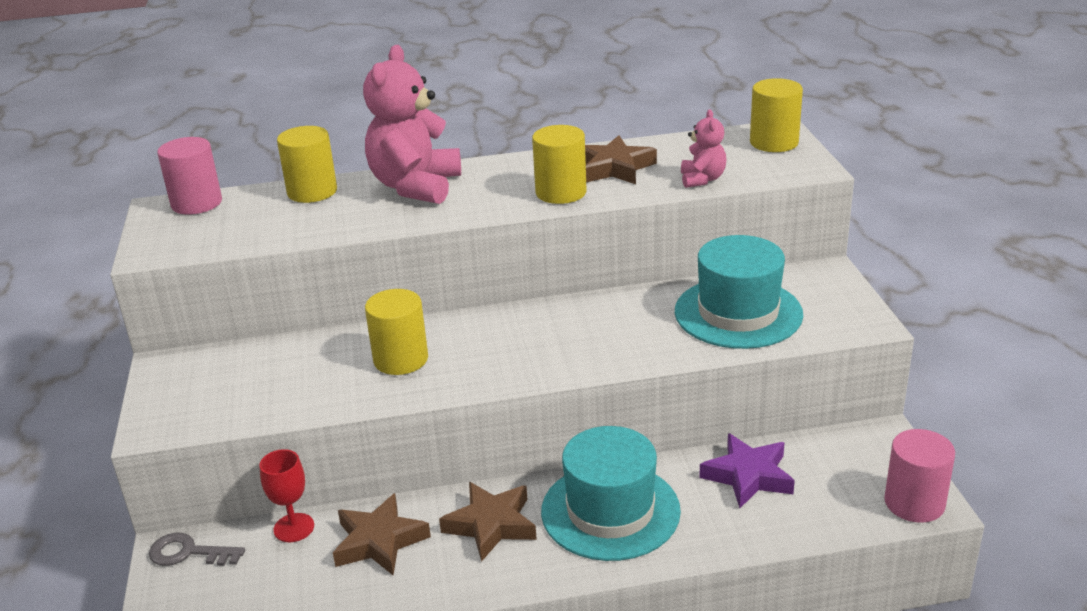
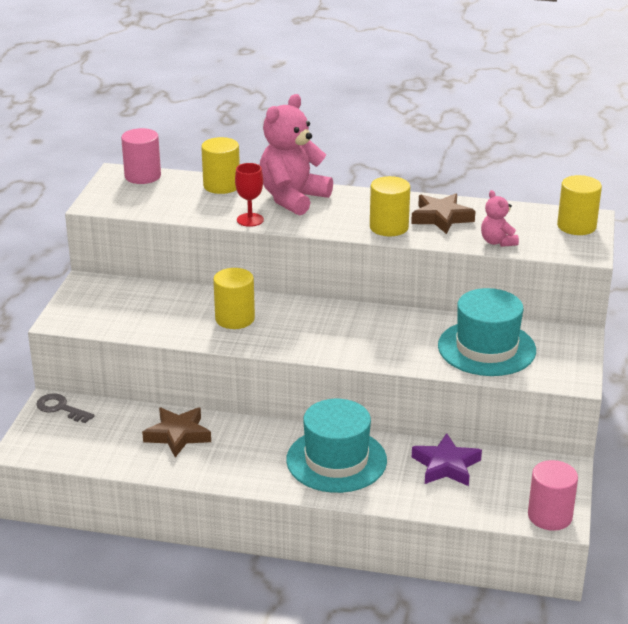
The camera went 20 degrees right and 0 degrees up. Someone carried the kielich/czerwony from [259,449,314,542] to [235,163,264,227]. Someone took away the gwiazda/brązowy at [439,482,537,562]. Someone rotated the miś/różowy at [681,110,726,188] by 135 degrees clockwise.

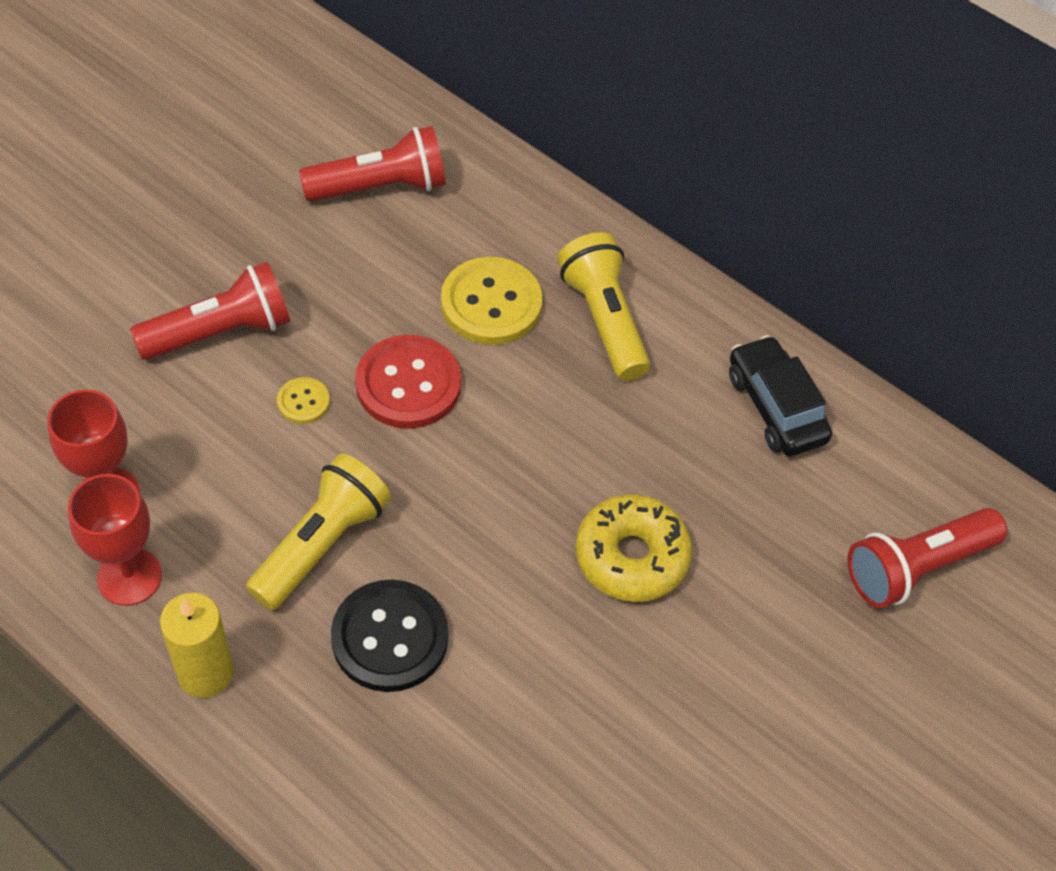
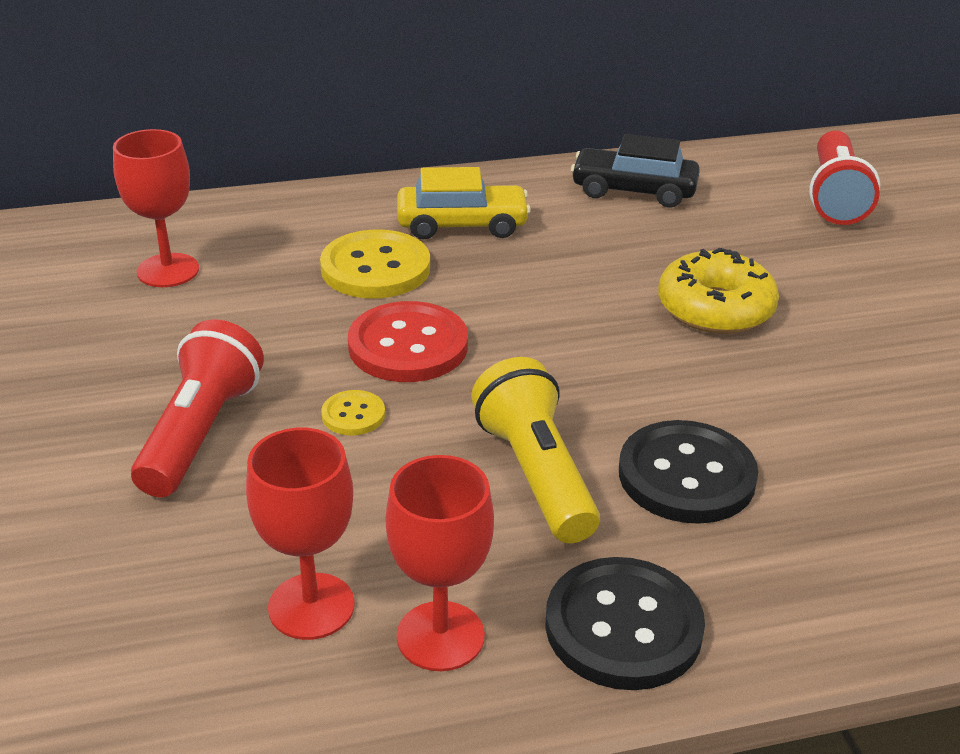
The camera went 50 degrees left and 20 degrees down. Someone swapped the świeca/żółty at [160,593,234,698] for the guzik/czarny at [545,557,705,690]. Someone swapped the latarka/czerwony at [299,126,446,202] for the kielich/czerwony at [113,129,199,287]. Someone swapped the latarka/żółty at [557,232,650,381] for the samochód/żółty at [397,167,531,239].

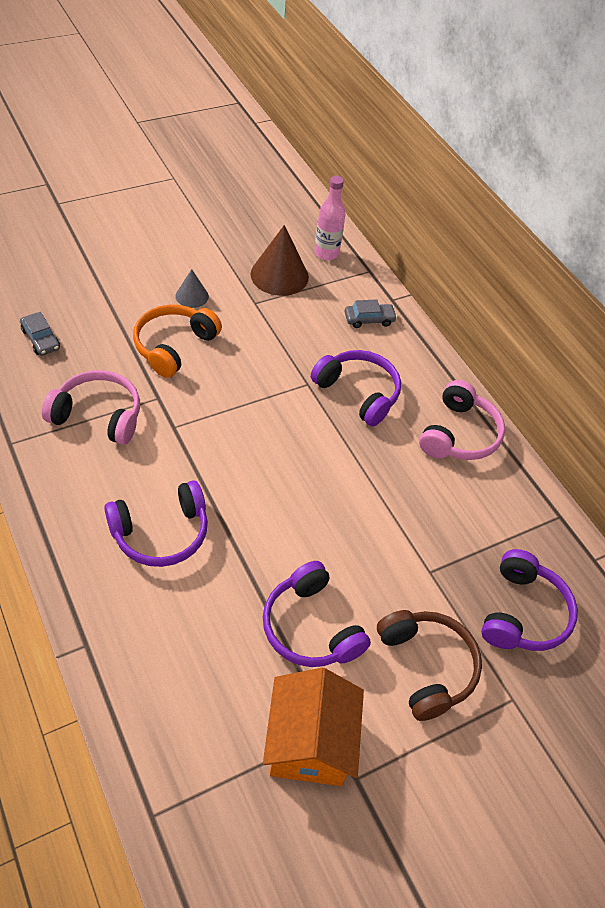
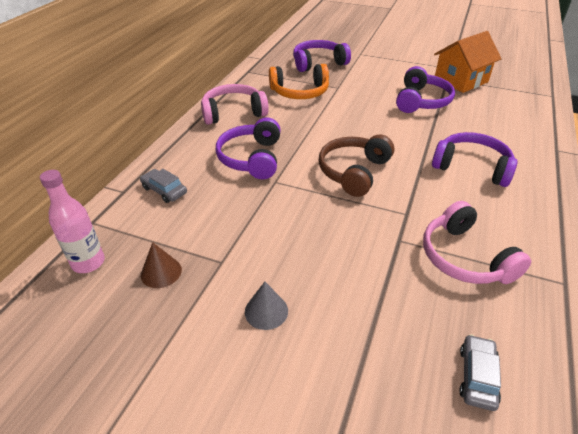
The camera went 125 degrees left and 10 degrees down. Someone carried the słuchawki/pomarańczowy from [133,305,222,378] to [269,64,329,99]. Someone scaled the stożek/brązowy at [251,225,309,296] by 0.55. Someone carried the słuchawki/brązowy from [377,610,482,721] to [319,134,394,197].

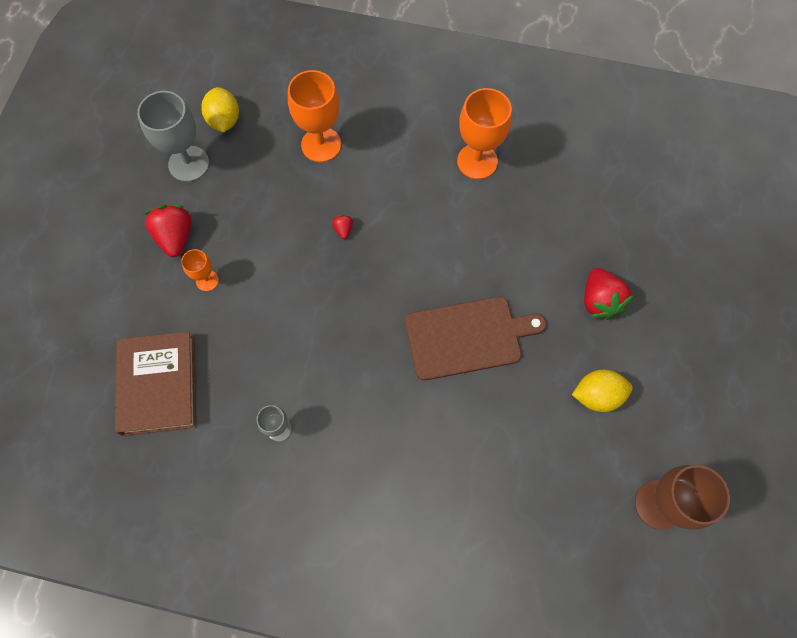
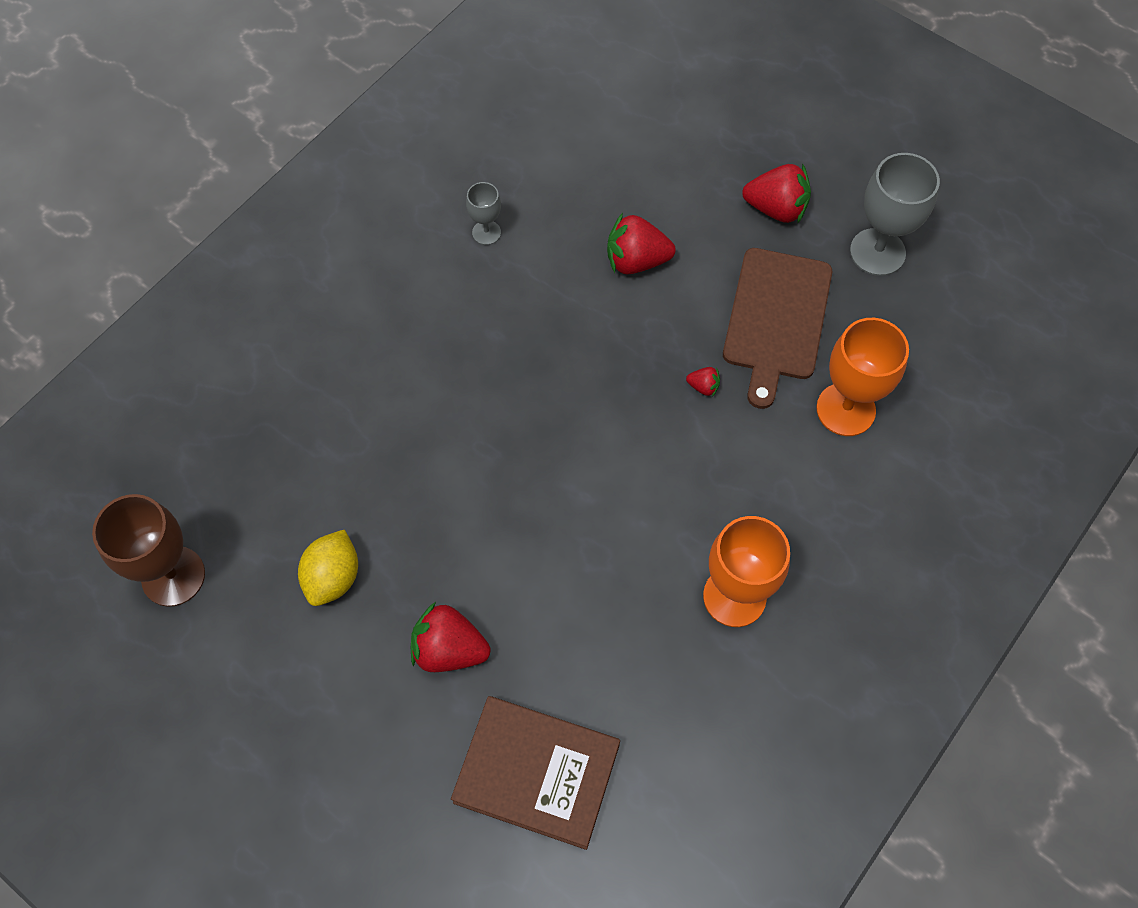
The camera went 115 degrees right and 5 degrees down. Someone carried the książka/brązowy from [115,331,196,436] to [451,696,620,850]. Someone took away the kielich/pomarańczowy at [181,249,219,291]. Someone took away the cytryna/żółty at [201,87,239,133]. Someone carried the deska do krojenia/brązowy from [405,297,547,380] to [723,248,832,409]. Someone put down the truskawka/czerwony at [607,213,676,274].

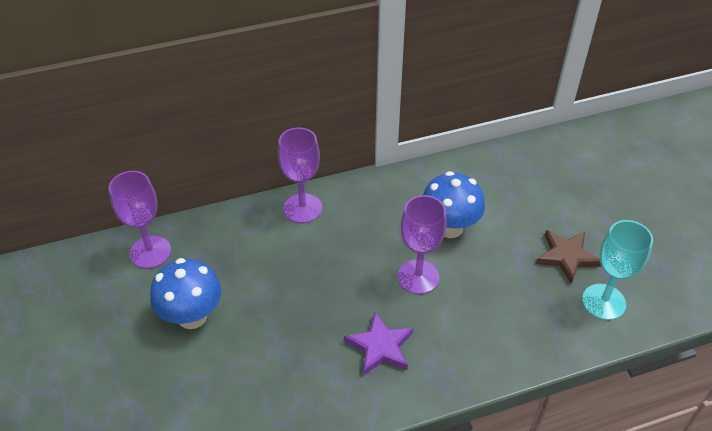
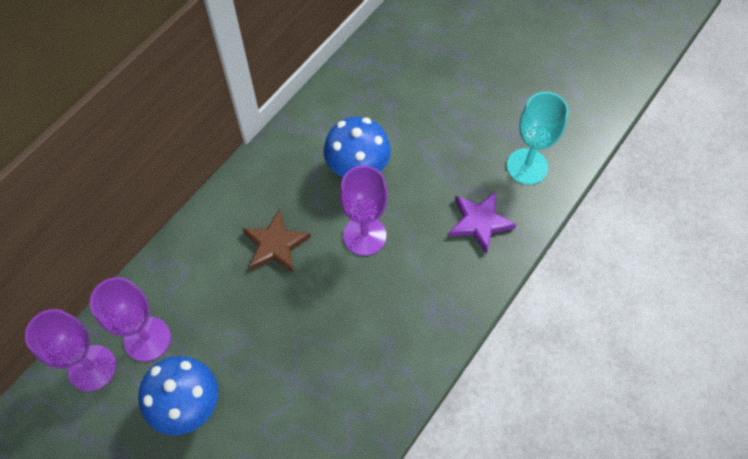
The camera went 35 degrees left and 15 degrees up. Someone carried the kielich/fioletowy from [278,127,322,223] to [90,277,171,362]. Someone carried the gwiazda/fioletowy from [344,312,413,375] to [449,192,516,254]. Someone carried the gwiazda/brązowy from [536,230,601,284] to [243,209,311,272].

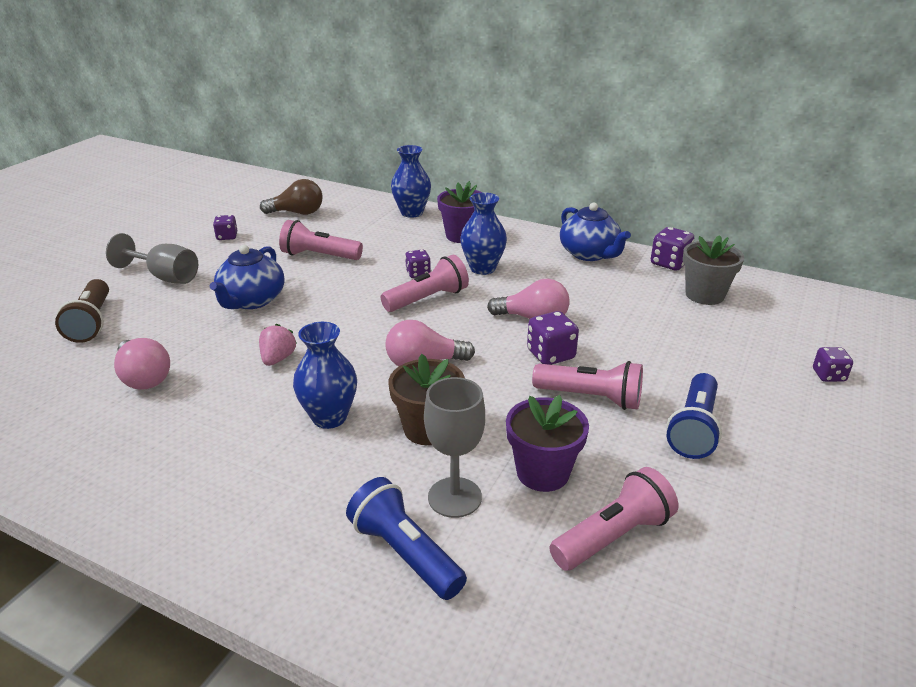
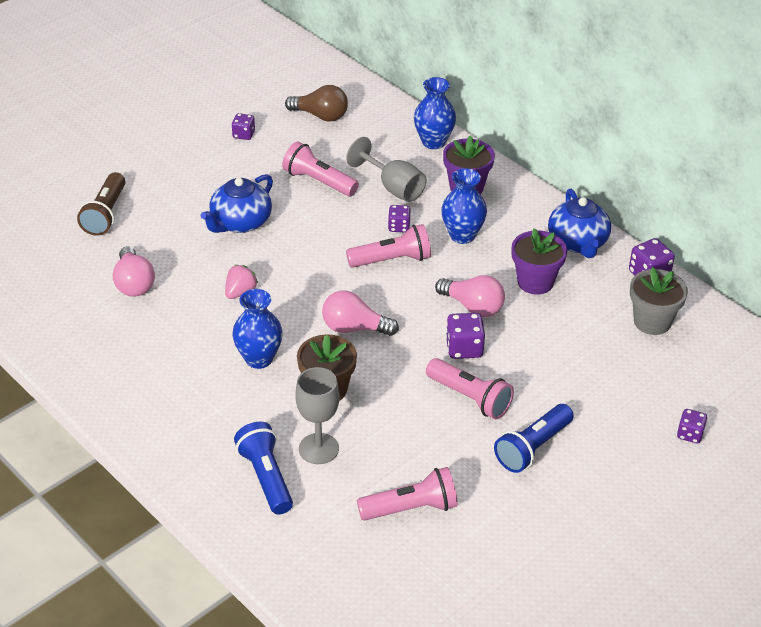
The camera went 20 degrees right and 10 degrees up. Someone carried the kielich/szary from [106,233,198,284] to [346,137,426,202]. Someone carried the doniczka/fioletowy from [506,395,589,492] to [512,228,567,295].

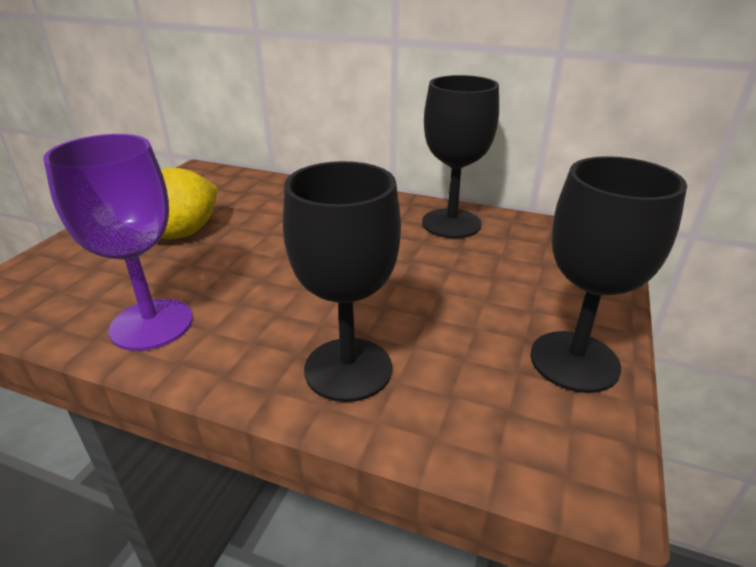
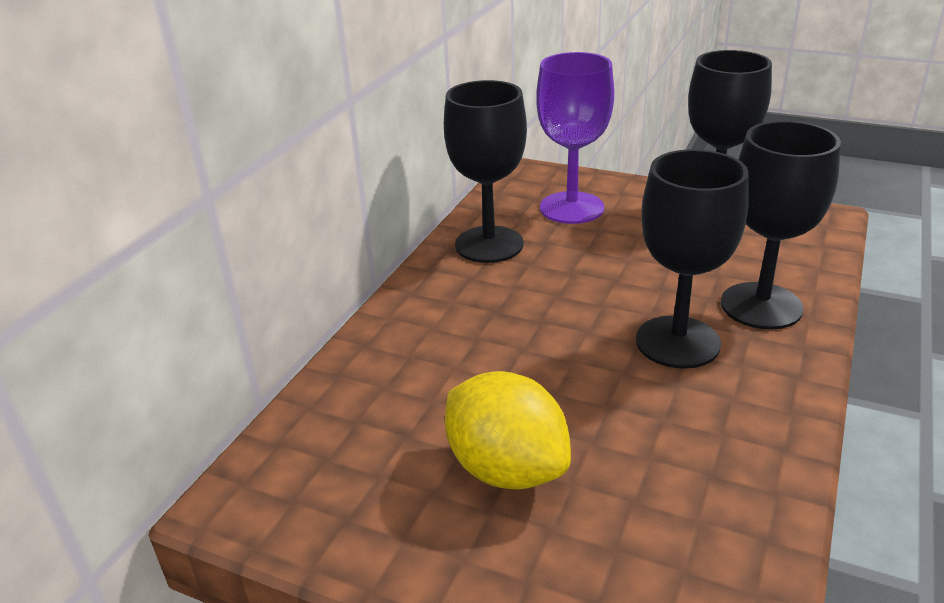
The camera went 85 degrees left and 0 degrees up. Someone carried the kielich/fioletowy from [43,134,193,351] to [536,52,614,224]. Someone put down the kielich/czarny at [636,149,749,369].

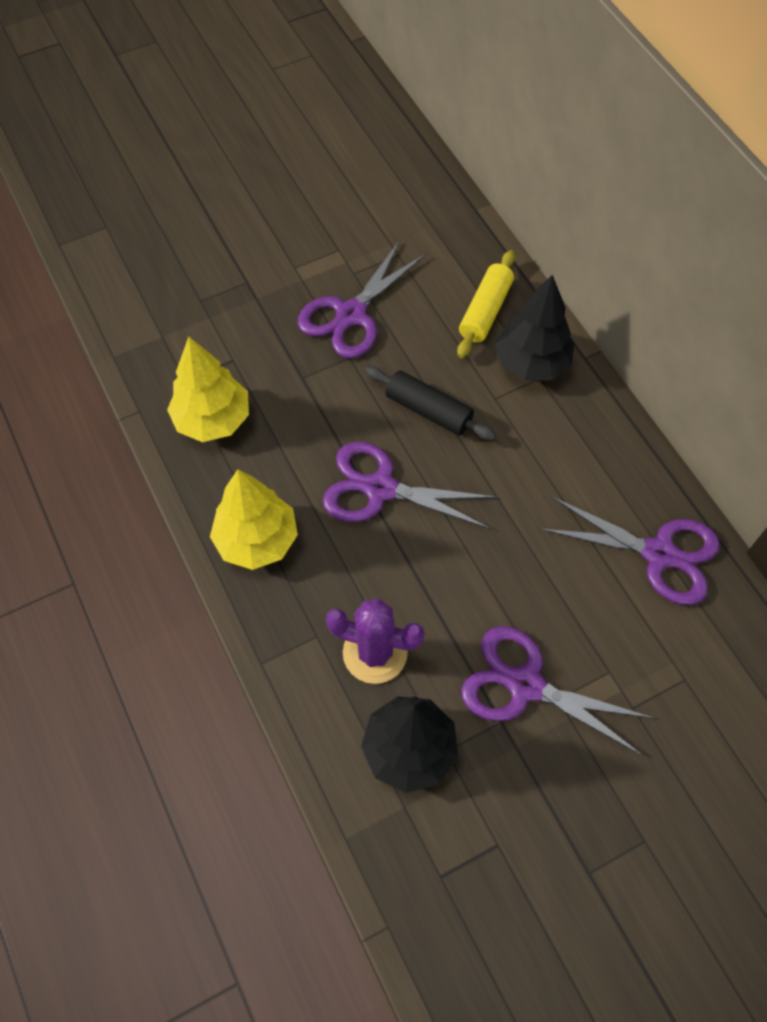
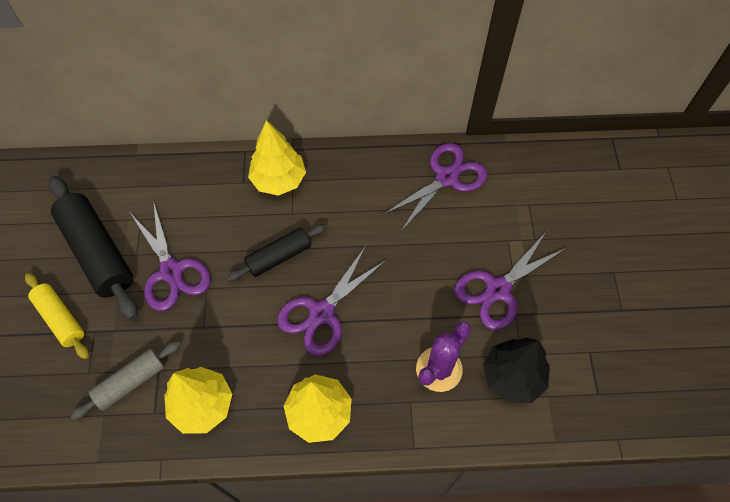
The camera went 65 degrees left and 0 degrees up. Someone carried the wałek do ciasta/żółty from [457,250,515,358] to [25,273,89,359]. Someone repainted the drzewko/czarny at [495,275,574,381], which became the drzewko/żółty at [248,120,306,196]. Someone put down the wałek do ciasta/czarny at [49,176,138,320]. Someone put down the wałek do ciasta/szary at [70,341,181,420].

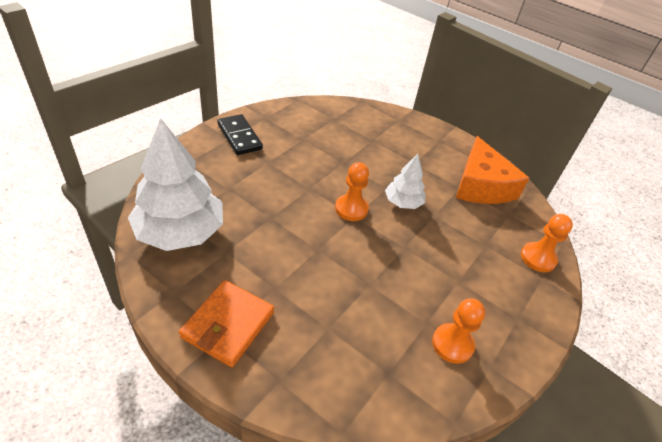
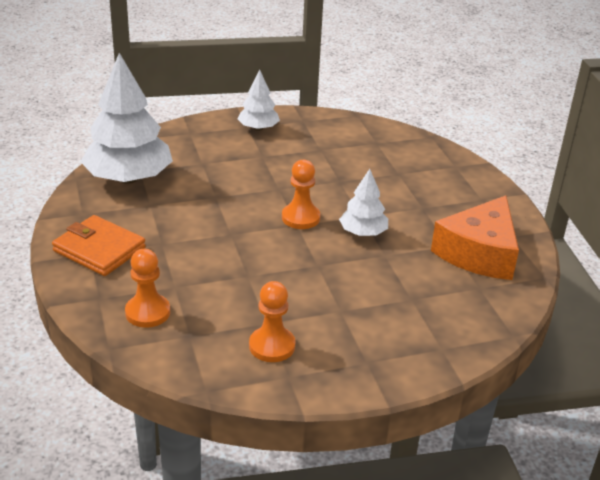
The camera went 40 degrees right and 10 degrees down. Someone rotated the portfel/pomarańczowy at [179,280,274,367] by 60 degrees clockwise. Someone swapped the kostka domina/czarny at [217,114,263,155] for the drzewko/biały at [237,70,280,131]. Someone carried the pionek/pomarańczowy from [521,214,573,272] to [125,249,170,328].

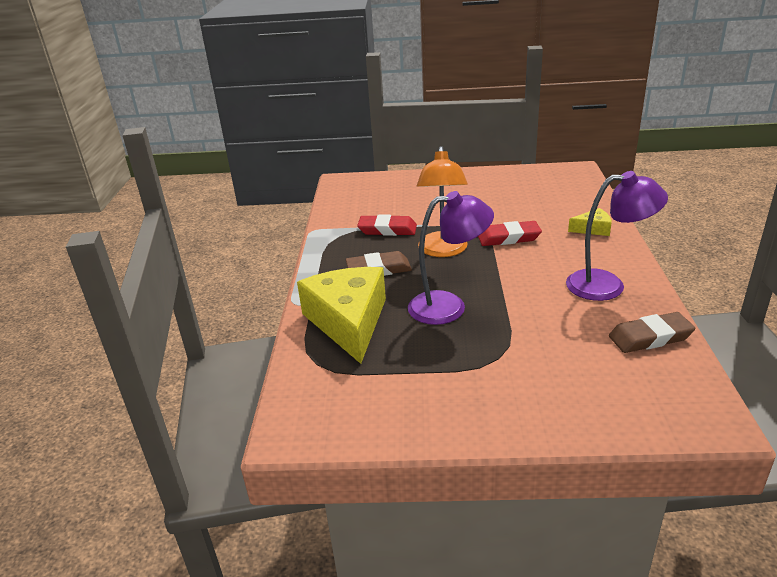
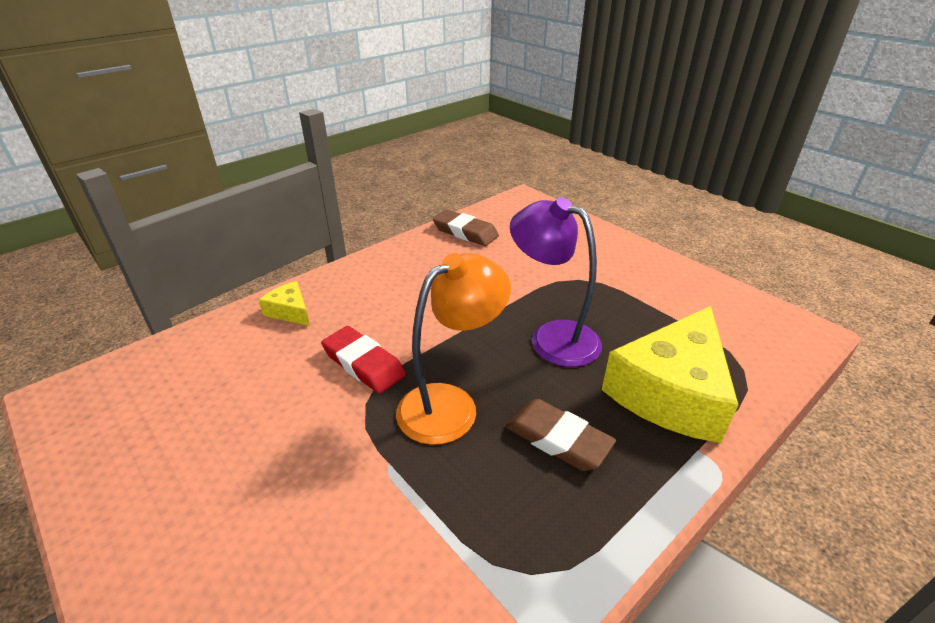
The camera went 135 degrees left and 5 degrees up. Someone took away the gumka do mazania/czerwony at [357,215,417,236]. Someone took away the lampka/fioletowy at [566,171,668,301].

